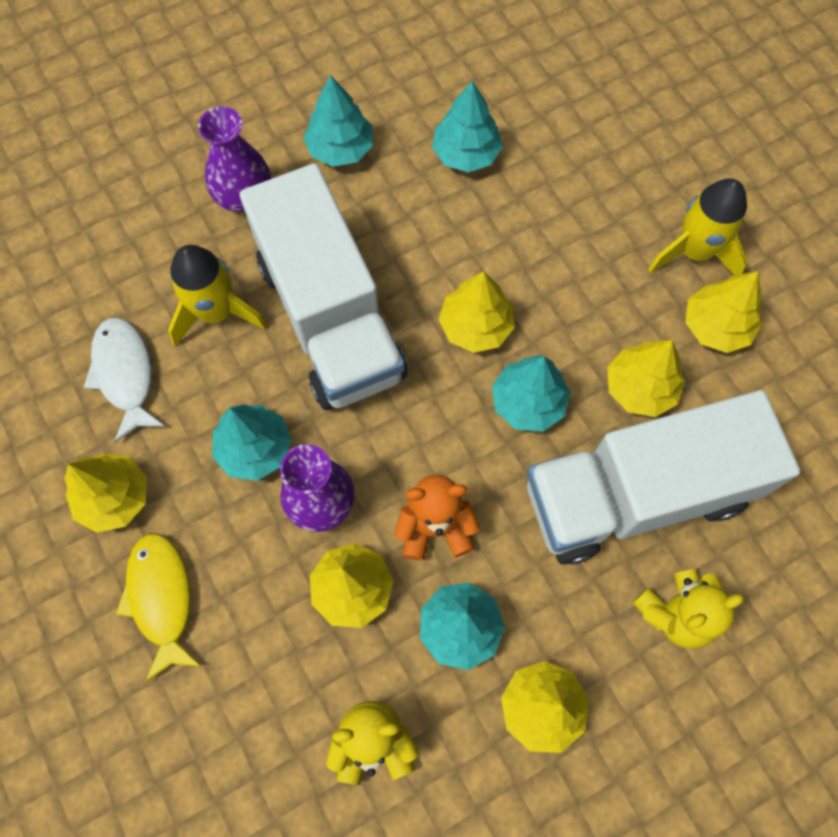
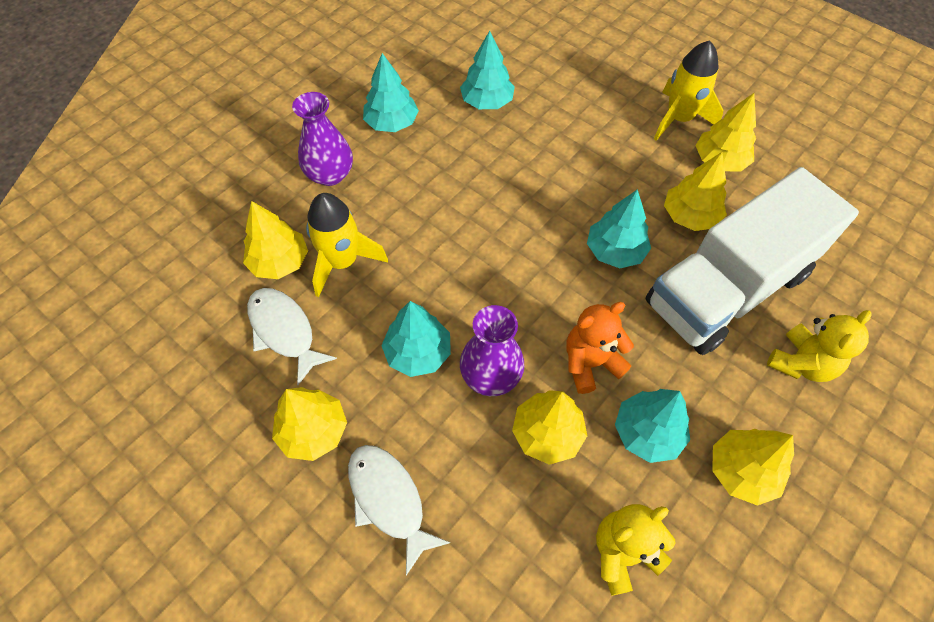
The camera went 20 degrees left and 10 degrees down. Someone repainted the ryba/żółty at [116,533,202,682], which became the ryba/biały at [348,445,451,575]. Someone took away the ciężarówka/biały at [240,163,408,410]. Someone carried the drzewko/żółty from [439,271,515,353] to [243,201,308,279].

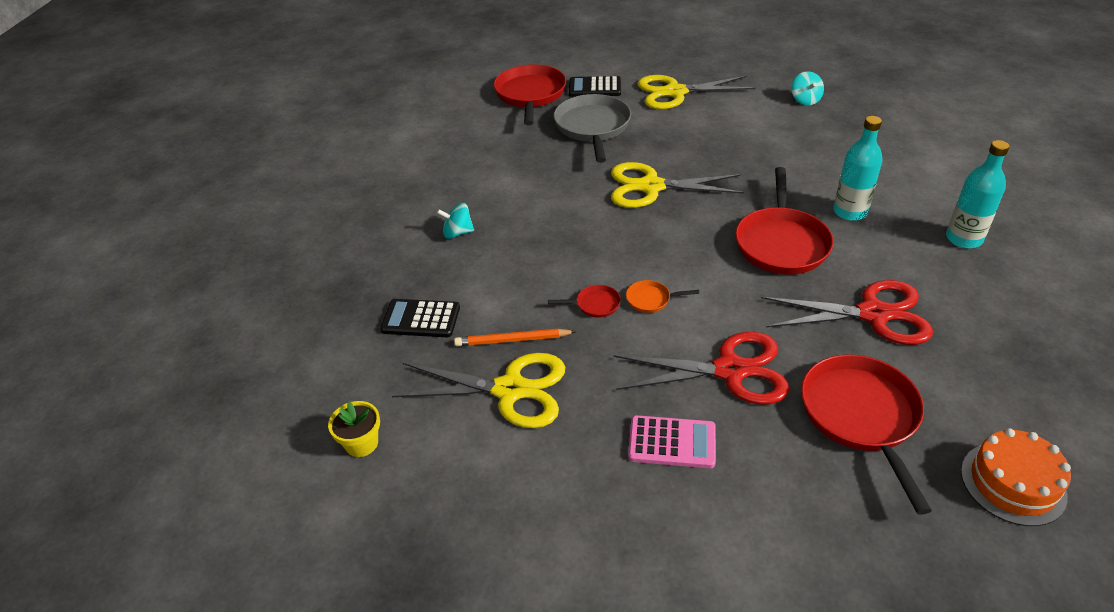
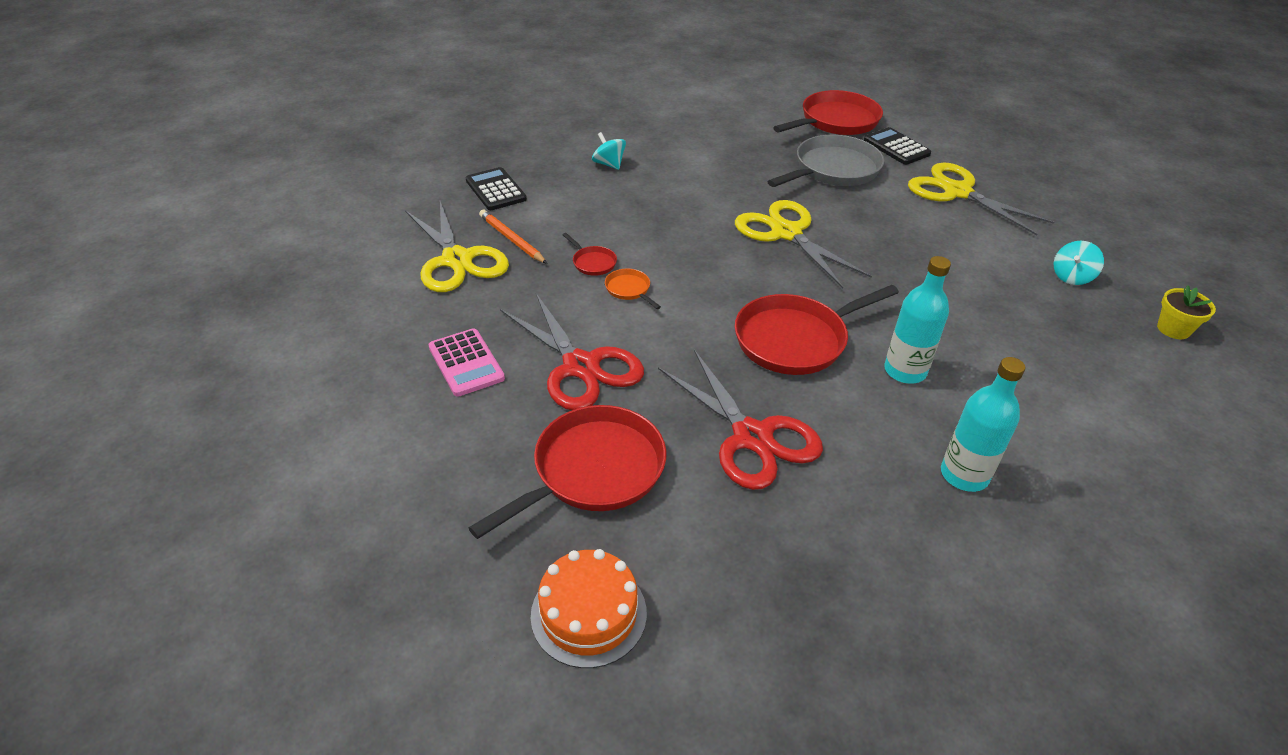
The camera went 50 degrees right and 0 degrees up. Someone carried the doniczka/żółty from [328,401,380,457] to [1157,285,1216,339].

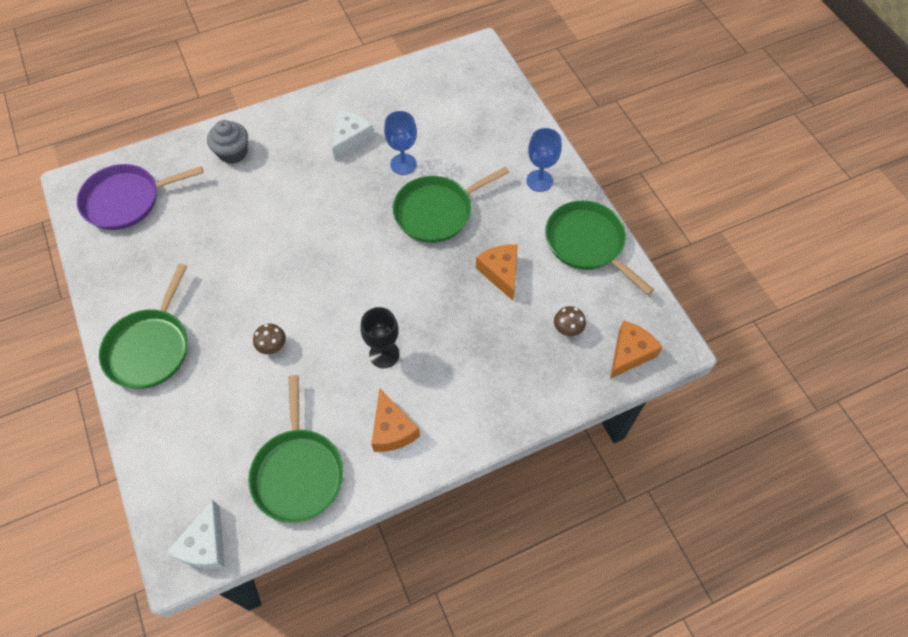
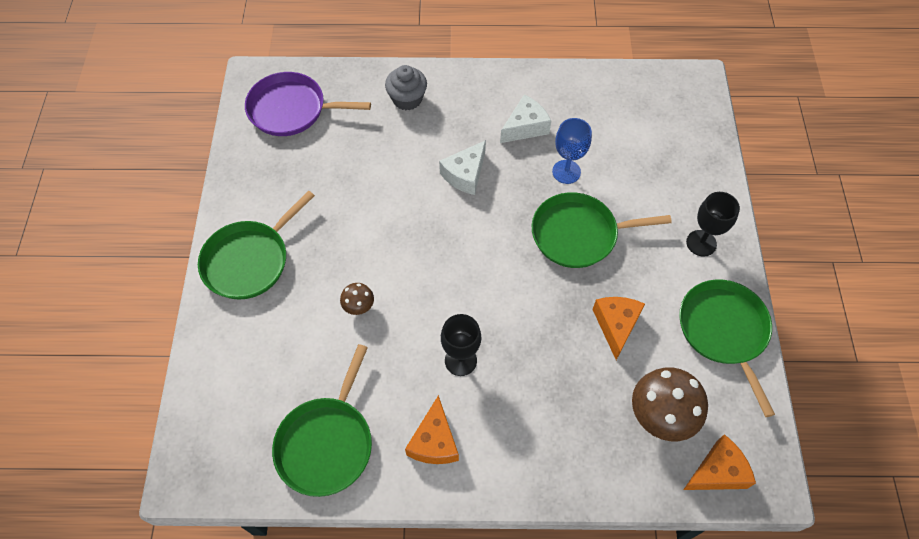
The camera went 25 degrees right and 0 degrees up. Someone carried the ser/biały from [167,500,225,569] to [439,140,486,195]. Someone repainted the kielich/niebieski at [526,128,562,192], which became the kielich/czarny at [686,192,740,257]. Someone scaled the grzyb/brązowy at [554,306,586,336] by 2.01.

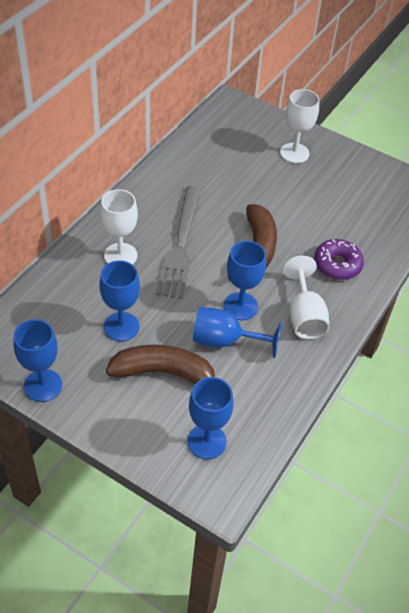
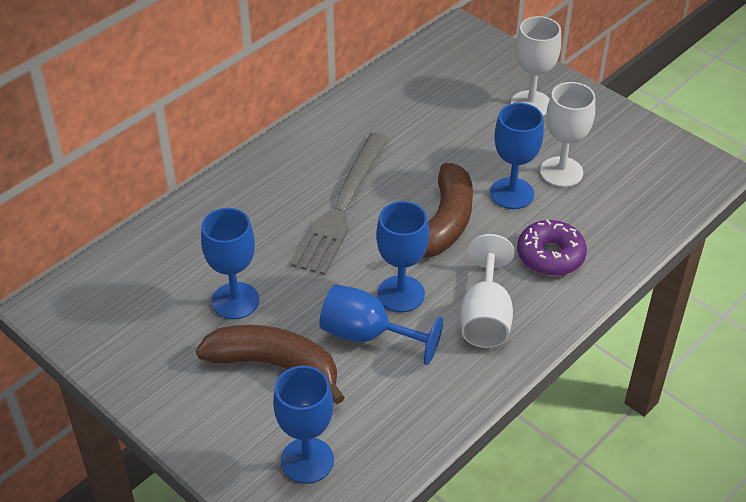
The camera went 15 degrees right and 5 degrees down. Someone carried the kielich/niebieski from [13,319,62,402] to [490,103,544,209]. Someone carried the kielich/biały from [100,189,138,265] to [540,82,595,187].

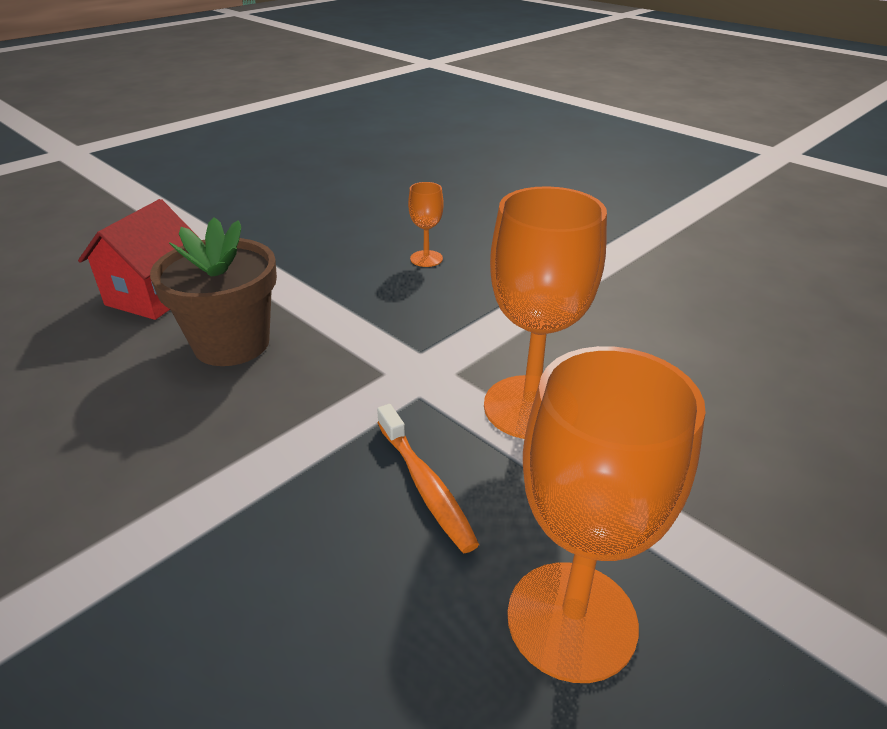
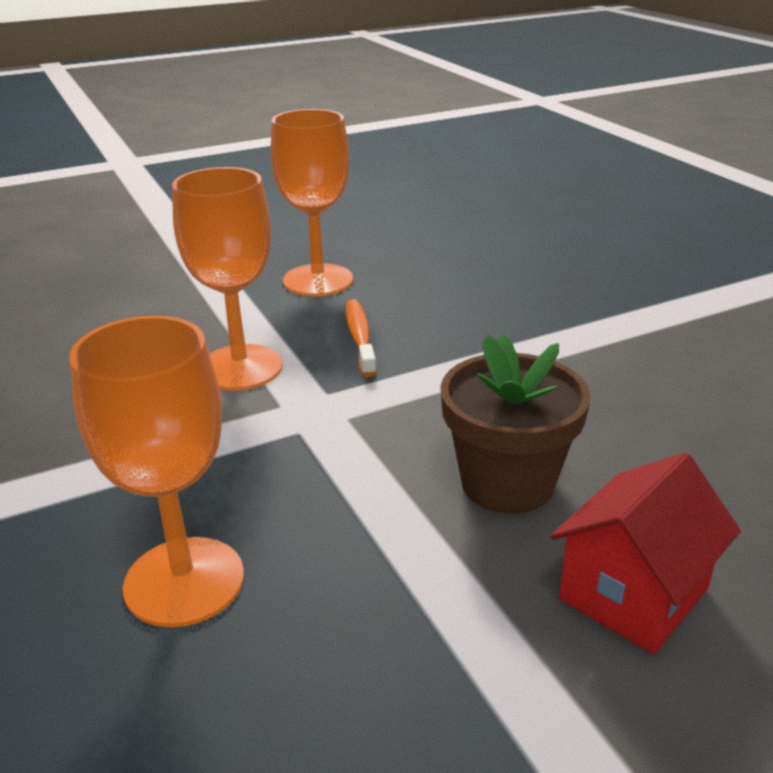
The camera went 160 degrees left and 5 degrees down. Someone scaled the kielich/pomarańczowy at [408,182,443,267] by 2.11.

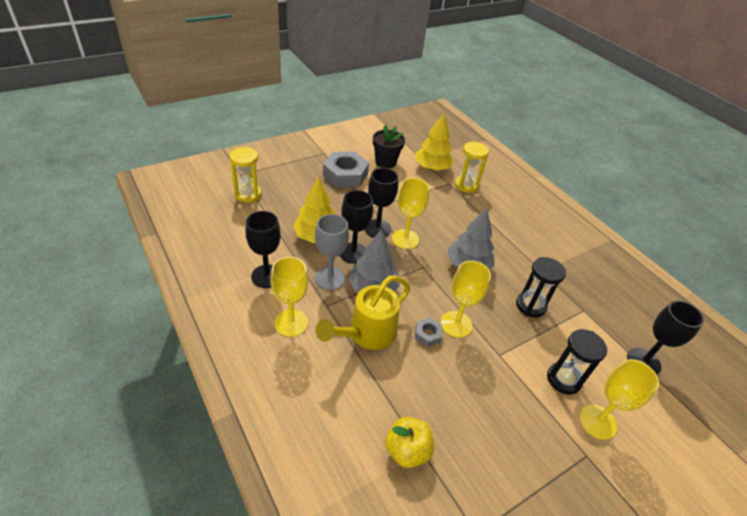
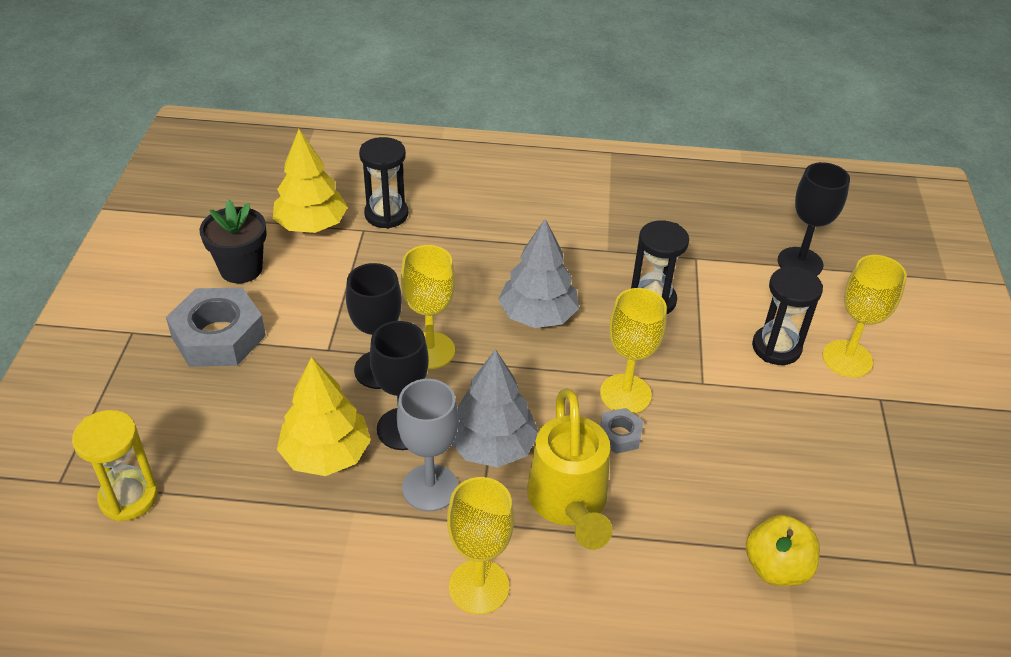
The camera went 50 degrees left and 0 degrees up. Someone took away the kielich/czarny at [246,211,281,288]. Someone repainted the klepsydra/żółty at [454,141,489,193], which became the klepsydra/czarny at [359,137,408,229].

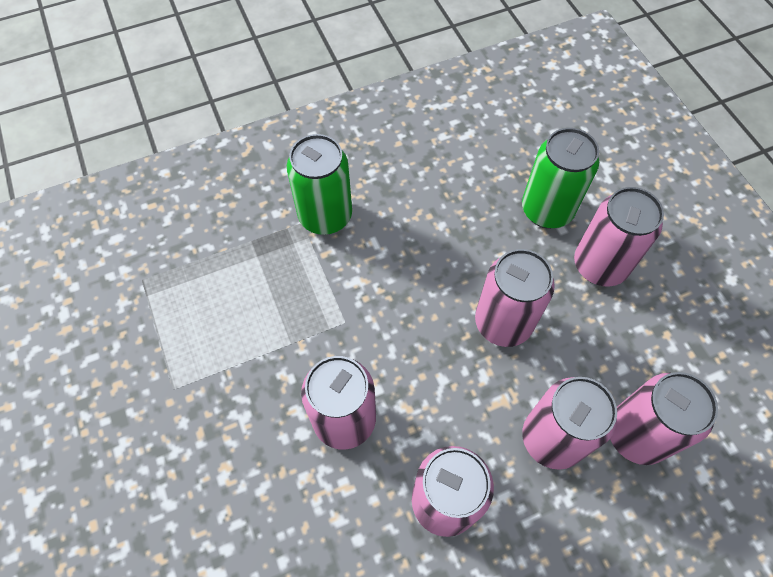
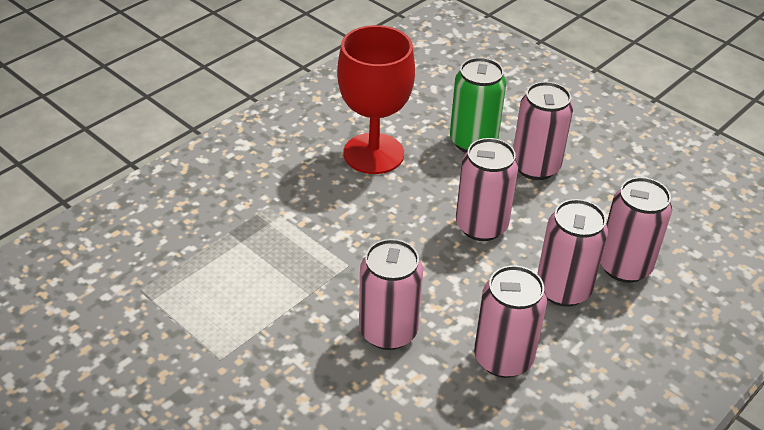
The camera went 25 degrees left and 20 degrees down. Someone took away the puszka/zielony at [287,134,352,235]. Someone put down the kielich/czerwony at [337,25,415,174].

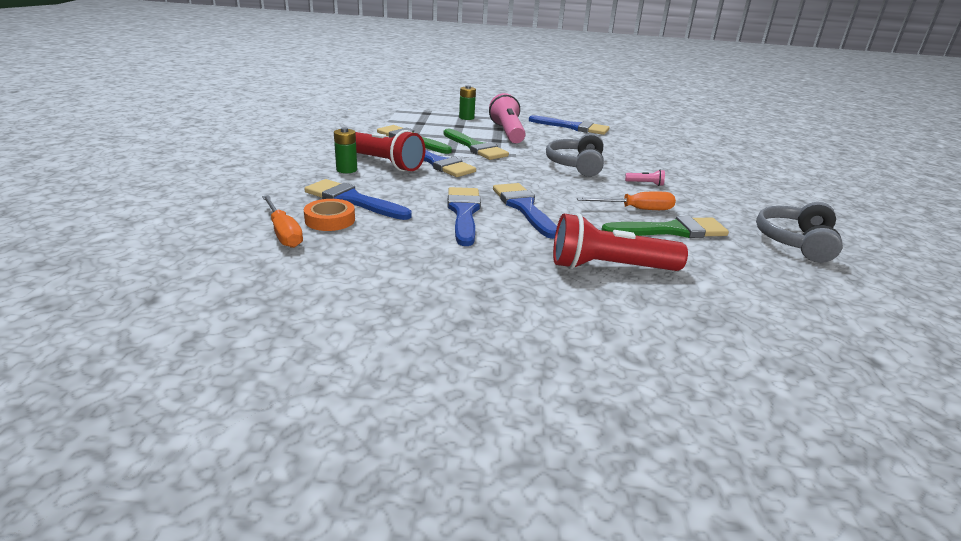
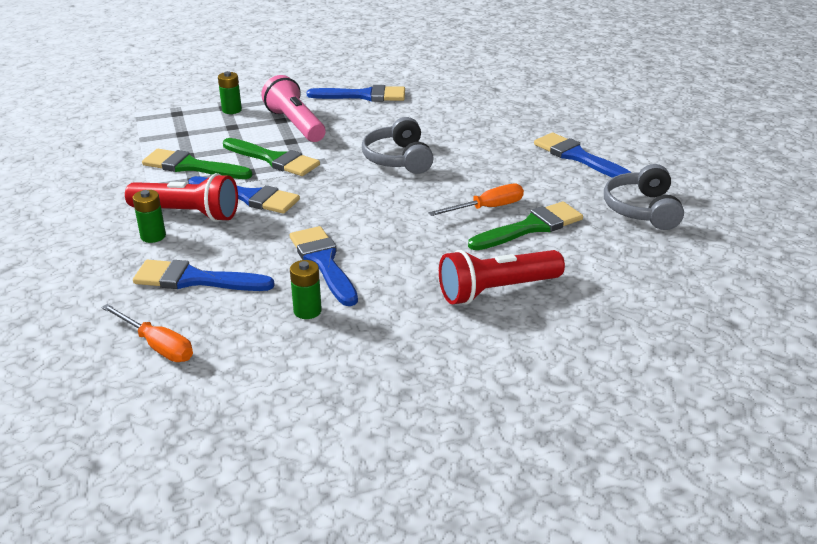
The camera went 20 degrees left and 5 degrees up. Someone took away the taśma klejąca/pomarańczowy at [304,199,355,231]. Someone carried the pędzel/niebieski from [493,183,557,239] to [534,132,632,178]. Someone took away the latarka/różowy at [625,170,665,186]. Someone put down the bateria/zielony at [290,260,322,319].

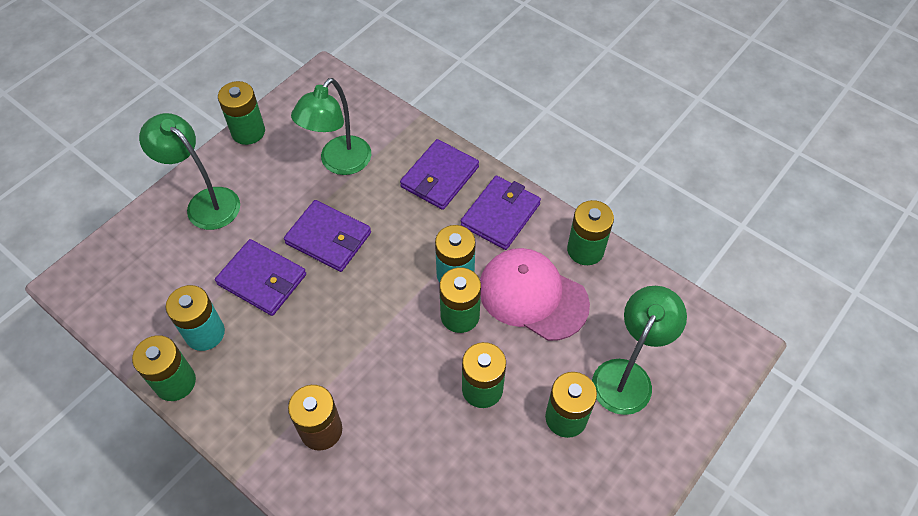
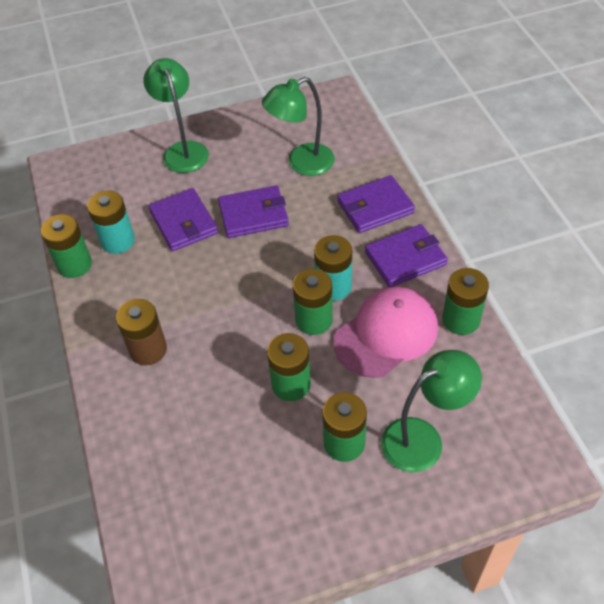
The camera went 35 degrees right and 5 degrees down. Someone took away the bateria/zielony at [218,81,265,145]. Someone rotated the portfel/fioletowy at [284,200,371,272] by 75 degrees counterclockwise. Someone rotated the czapka/różowy at [480,248,590,341] by 75 degrees clockwise.

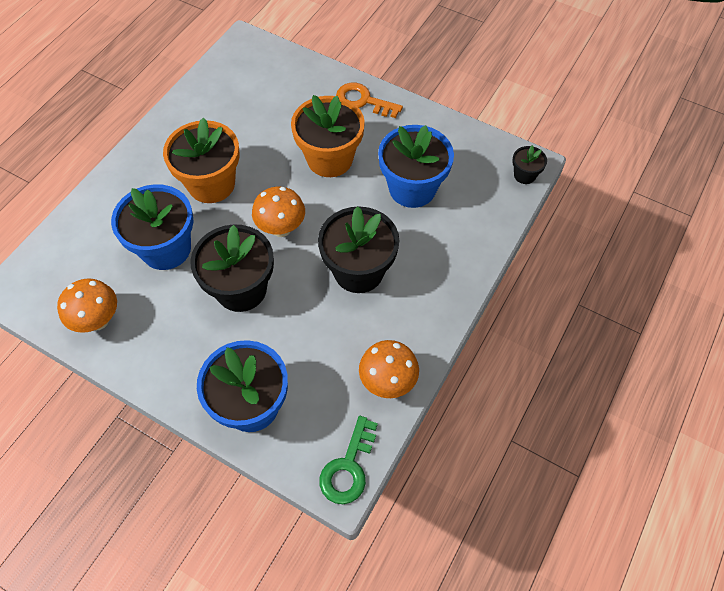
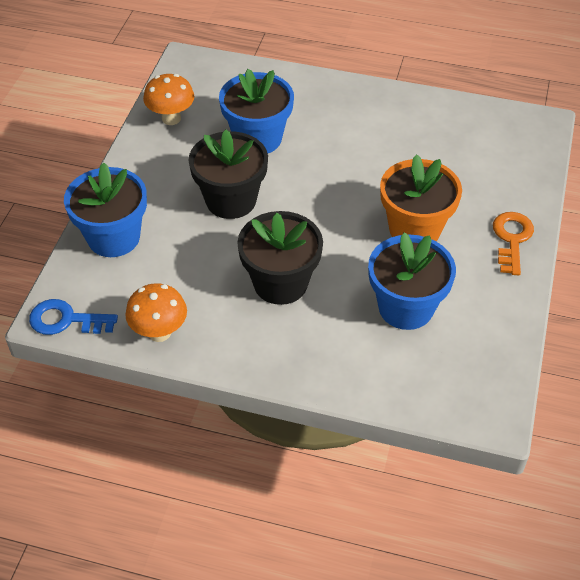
The camera went 75 degrees right and 10 degrees down. Someone took away the doniczka/pomarańczowy at [163,117,240,203]. Someone took away the grzyb/pomarańczowy at [252,187,305,237]. Someone repainted the klucz/zielony at [319,416,378,504], which became the klucz/niebieski at [29,299,118,335]. Someone took away the doniczka/czarny at [512,145,547,184].

